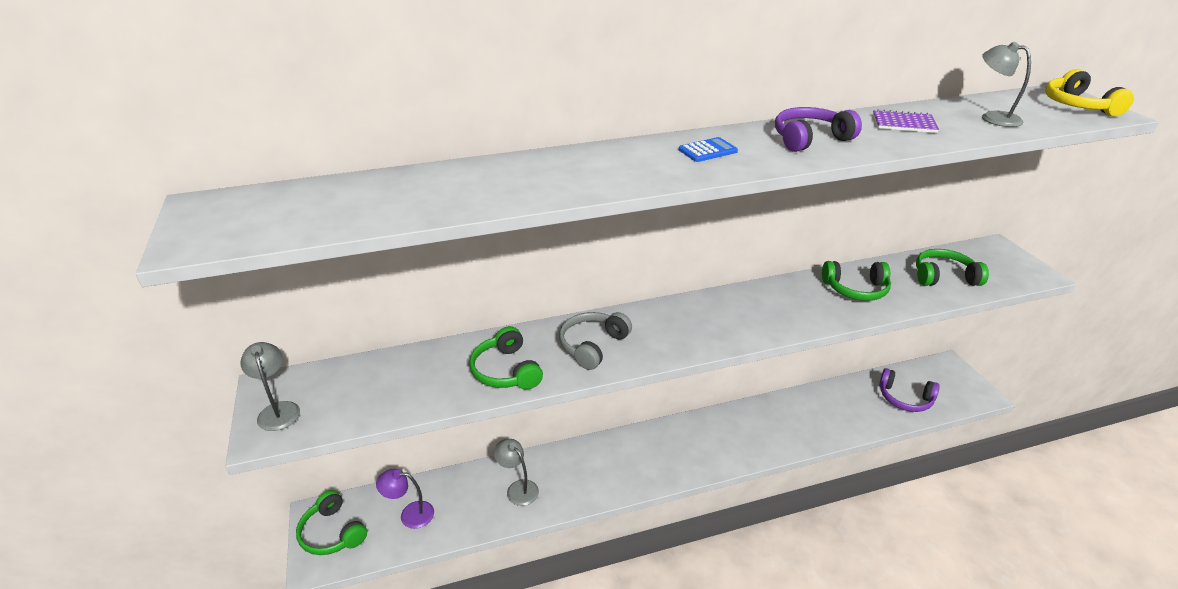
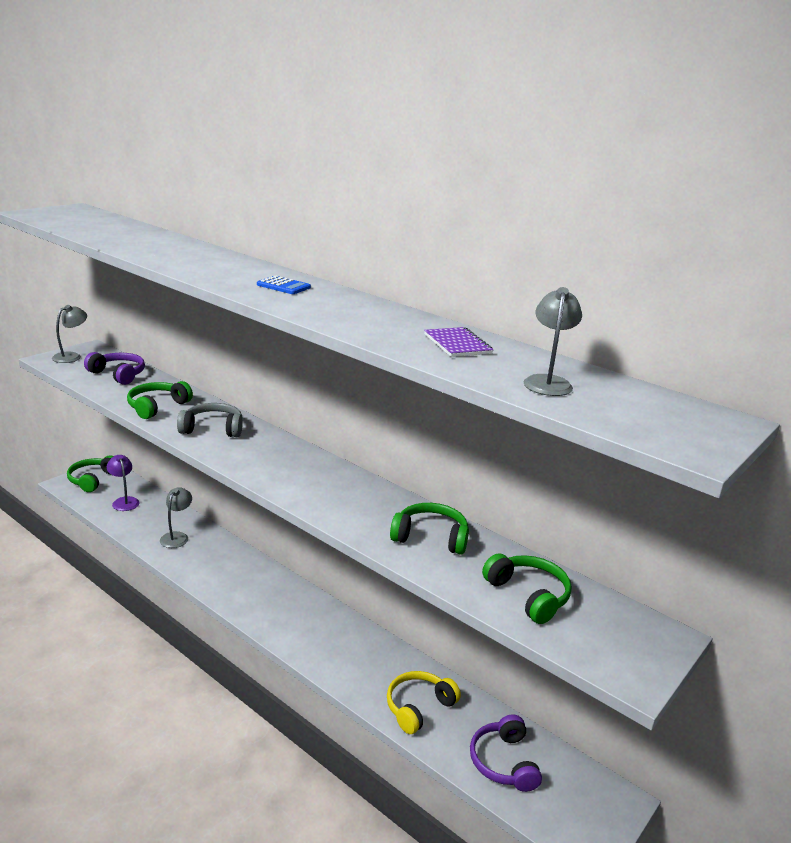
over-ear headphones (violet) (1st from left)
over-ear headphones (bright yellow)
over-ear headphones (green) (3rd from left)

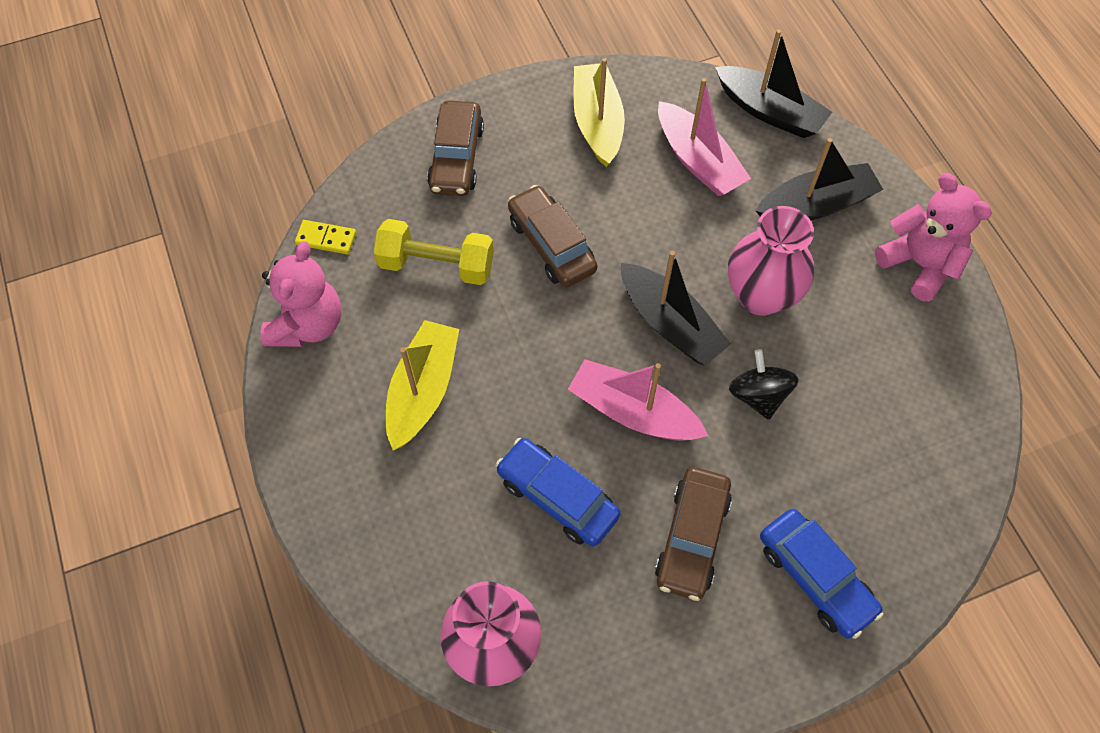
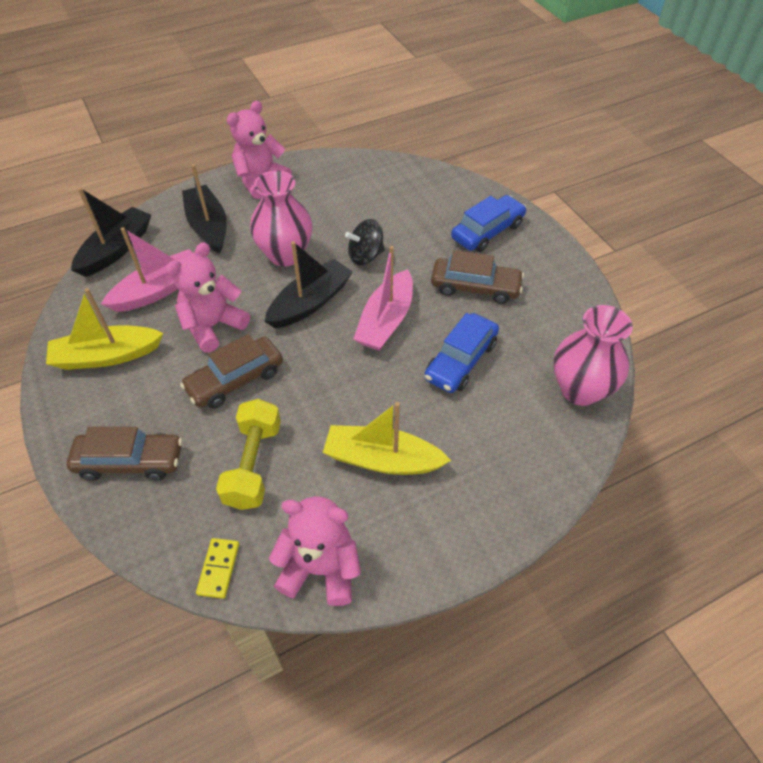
teddy (pink) (1st from left)

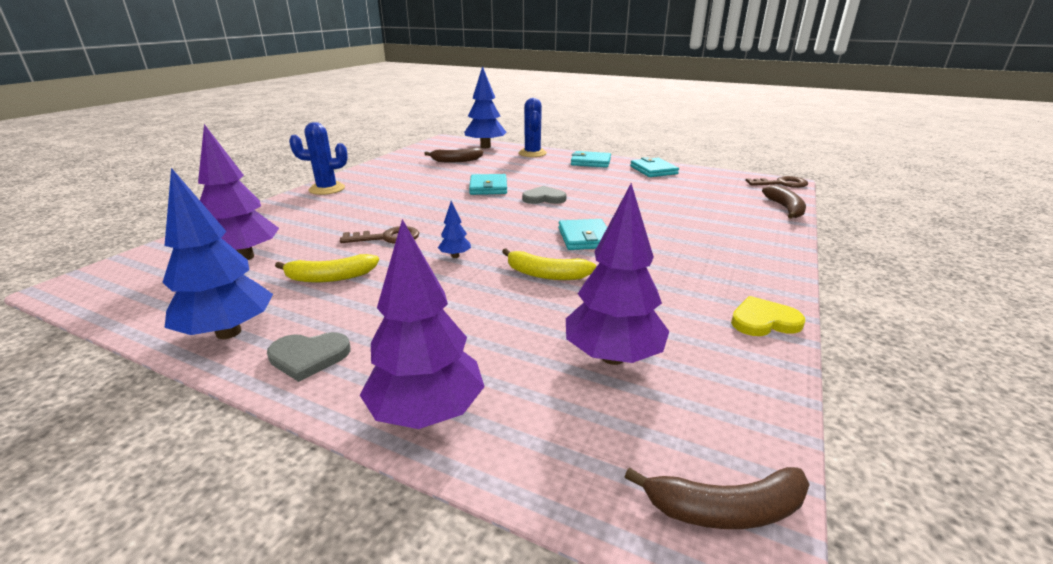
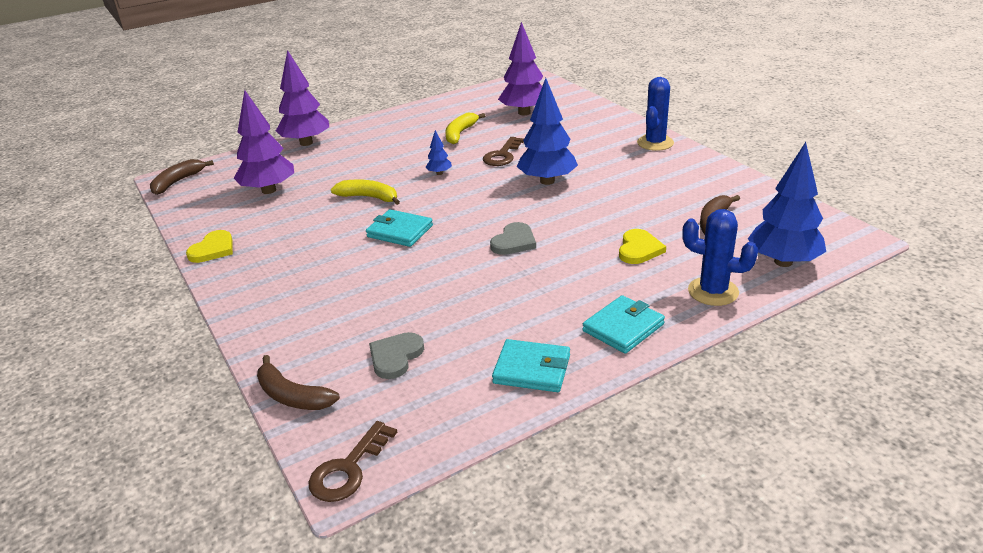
banana (bright yellow) (1st from left)
love heart (ash-grey) (1st from left)
toy tree (royal blue) (2nd from left)
love heart (bright yellow) (2nd from left)
billfold (aqua) (1st from left in the first image)

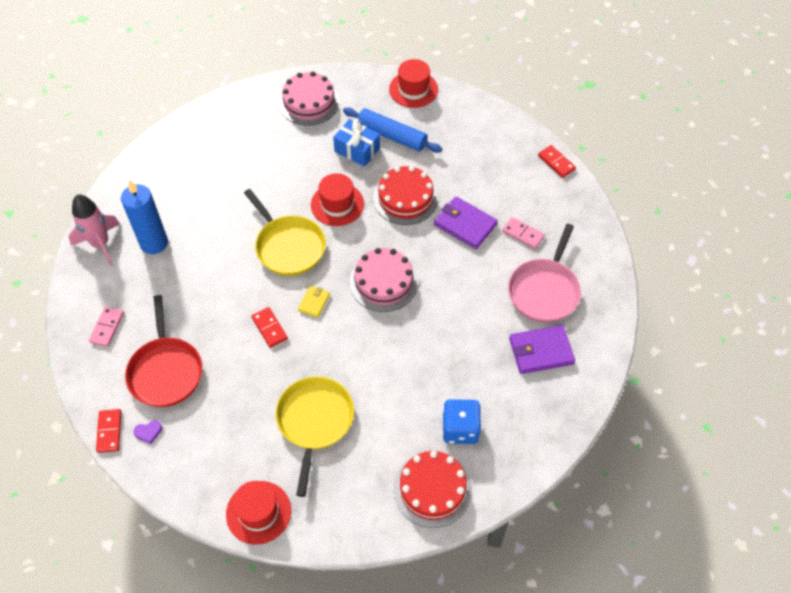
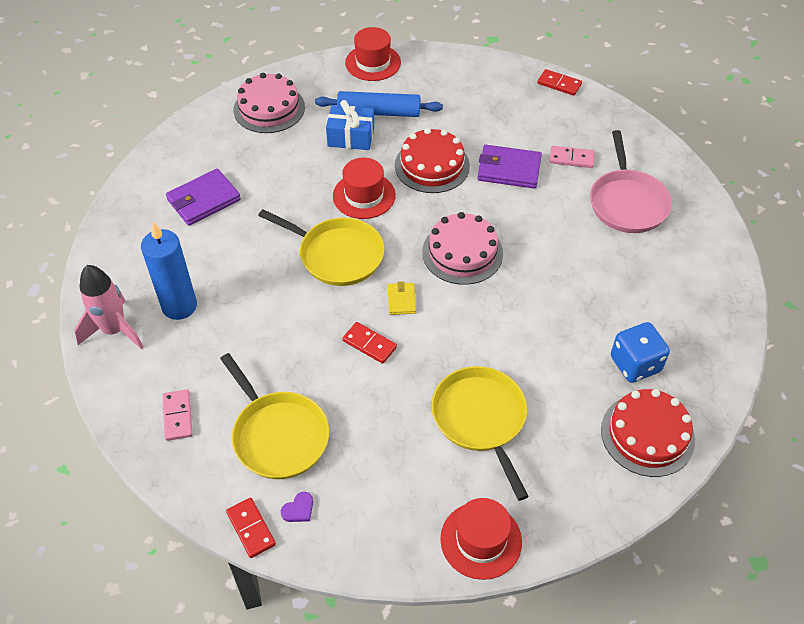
billfold (violet) (1st from left)
pan (bright yellow) (1st from left)

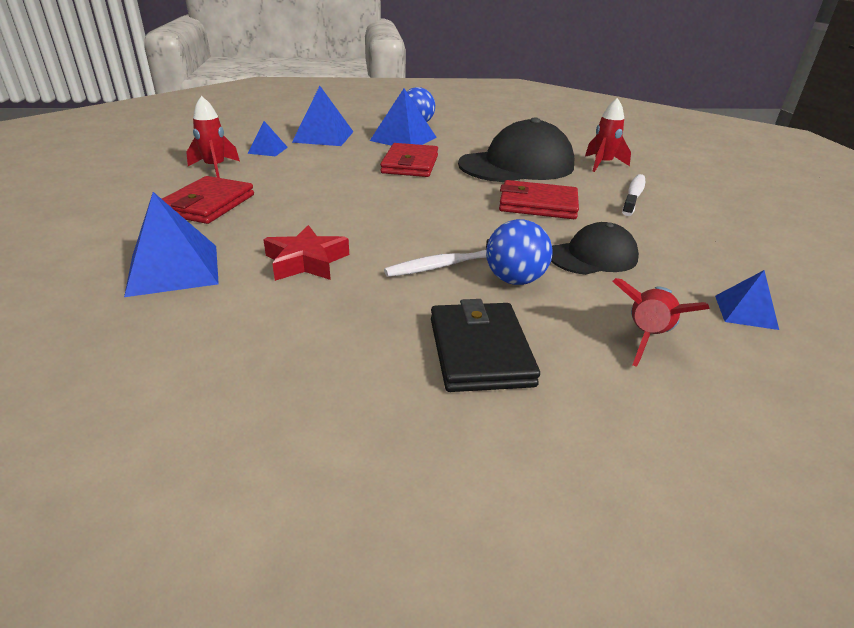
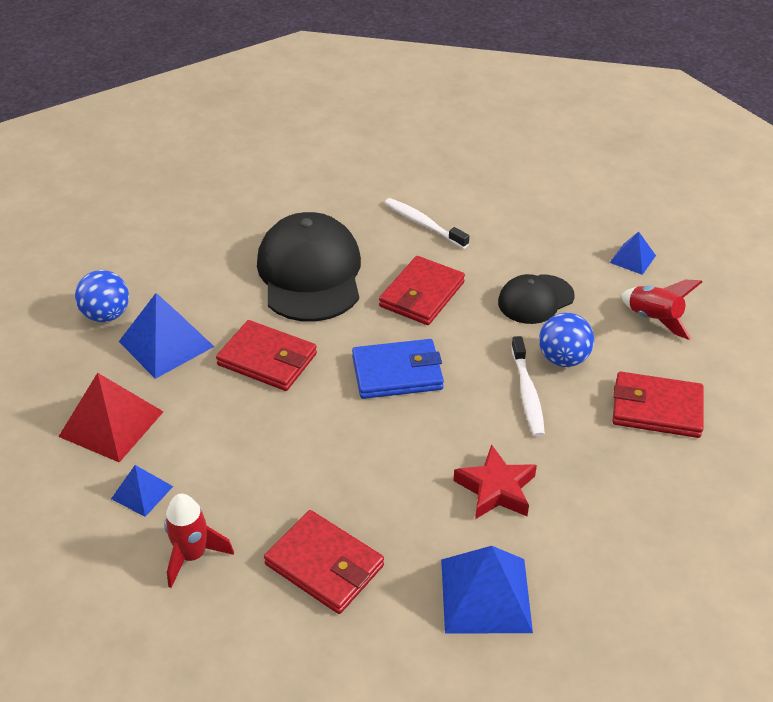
solid pyramid (crimson)
billfold (royal blue)
cap (black) (2nd from left)
billfold (crimson) (4th from left)
spaceship (crimson) (2nd from left in the first image)

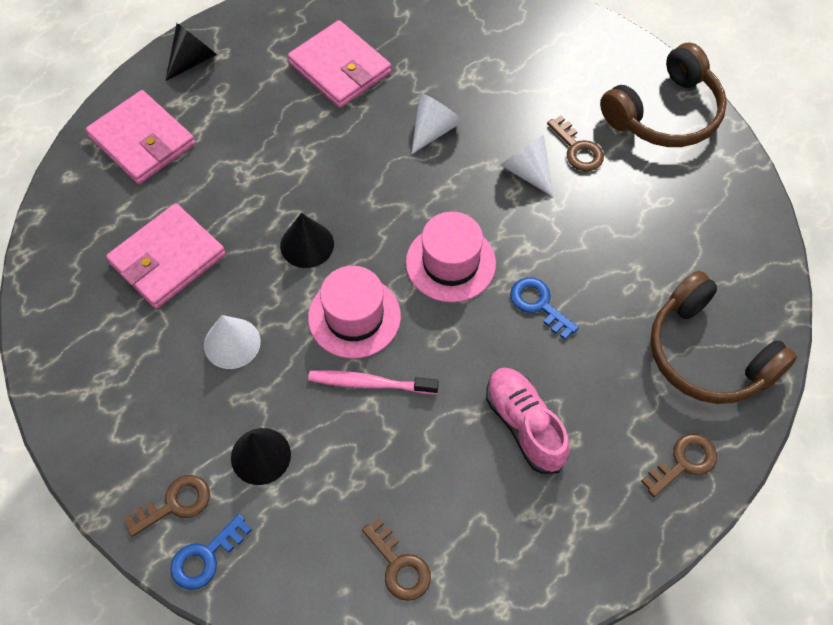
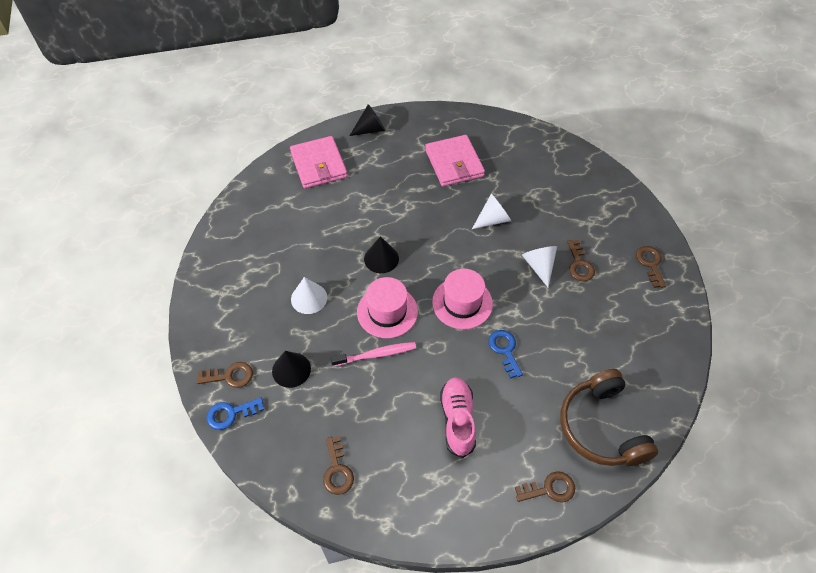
tooth brush (pink)
door key (dark brown) (5th from left)
billfold (pink) (2nd from left in the first image)

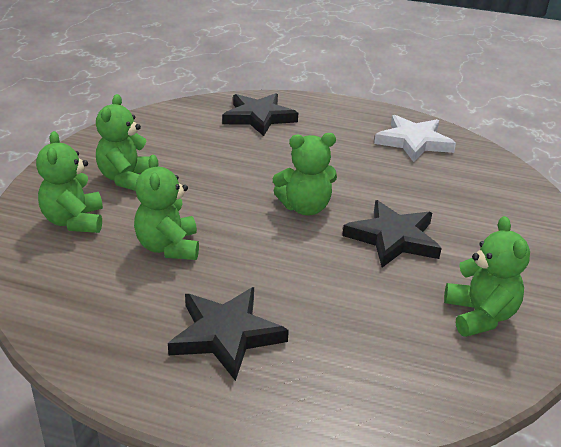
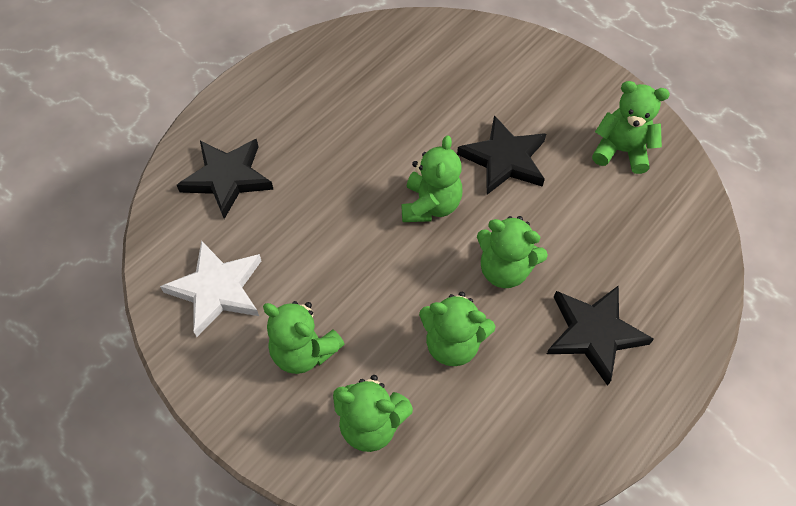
star shape (white)
teddy (green) (5th from left)

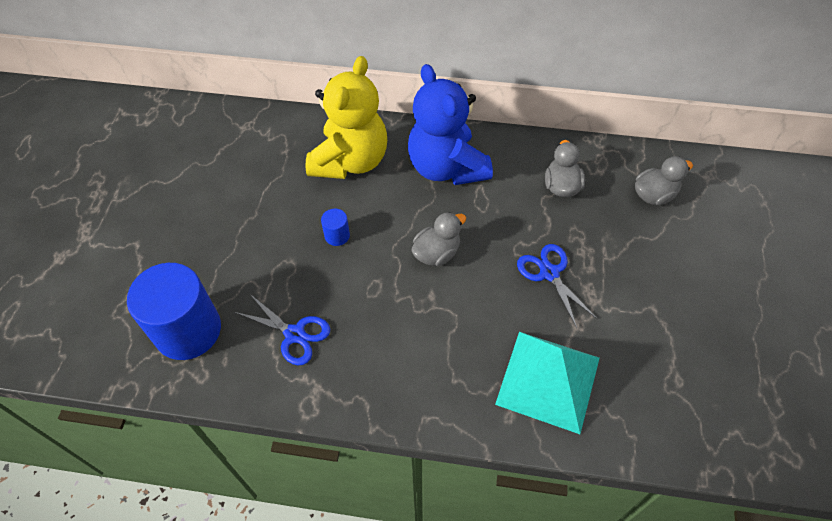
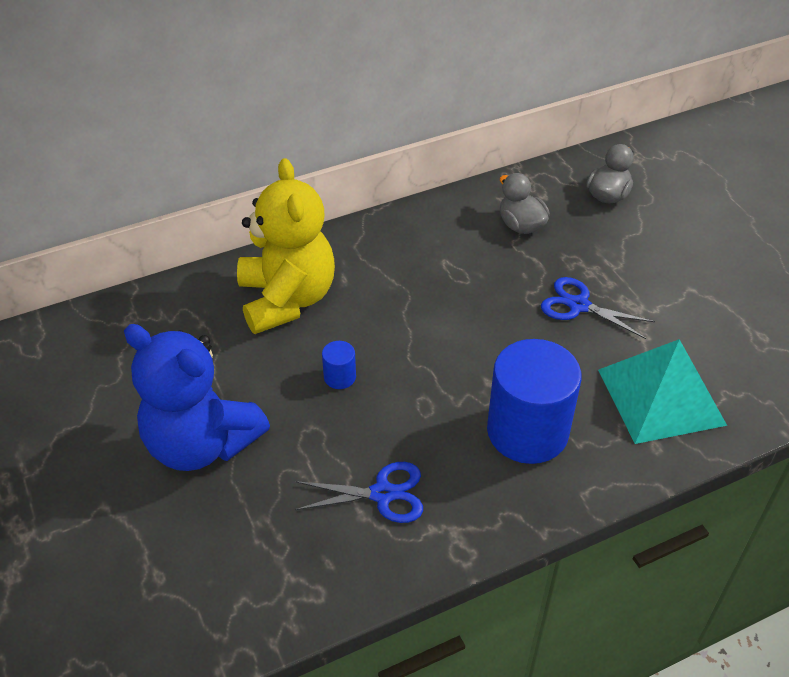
teddy (royal blue)
cylinder (royal blue) (2nd from left)
rubber duck (ash-grey) (1st from left in the first image)

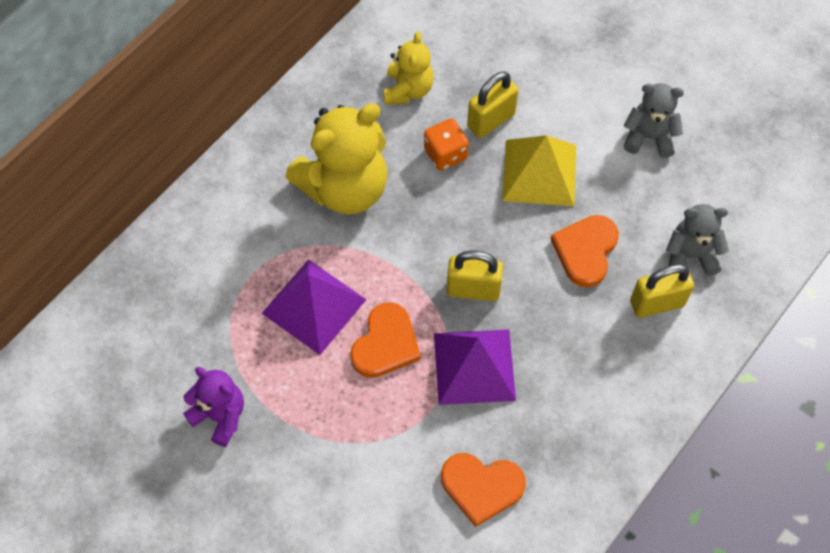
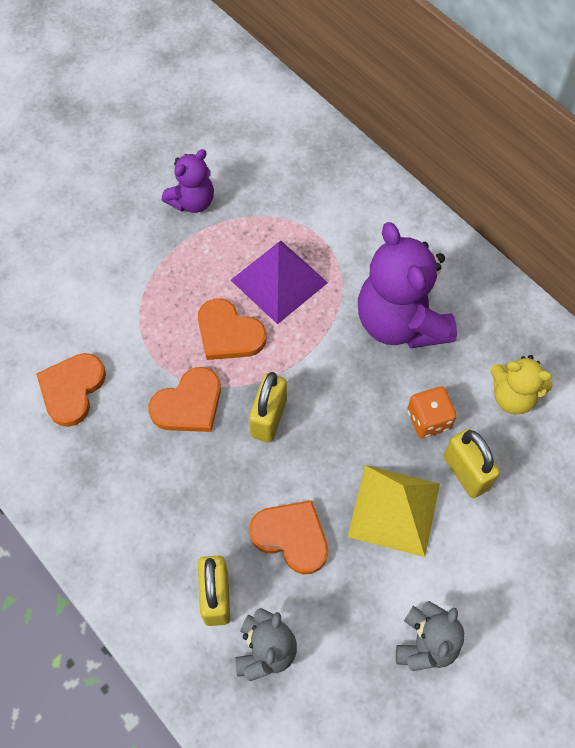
love heart (orange) (2nd from left)
teddy (violet) (2nd from left)

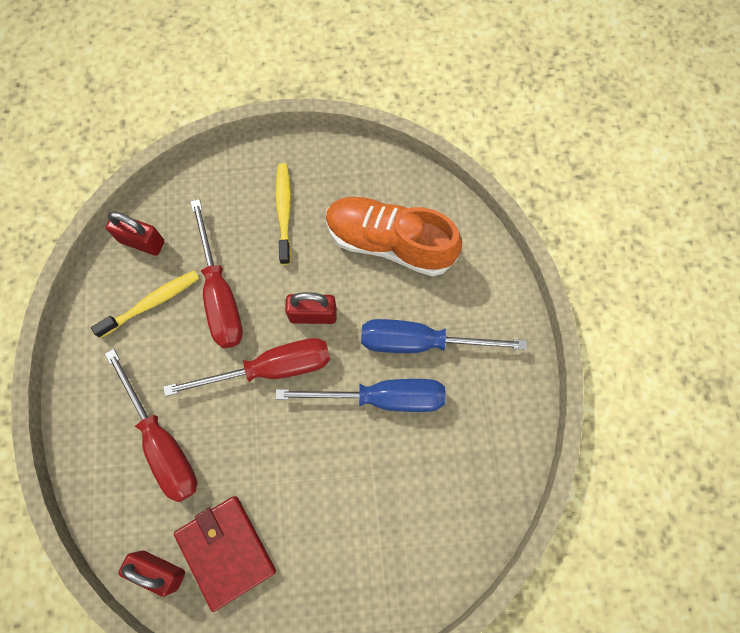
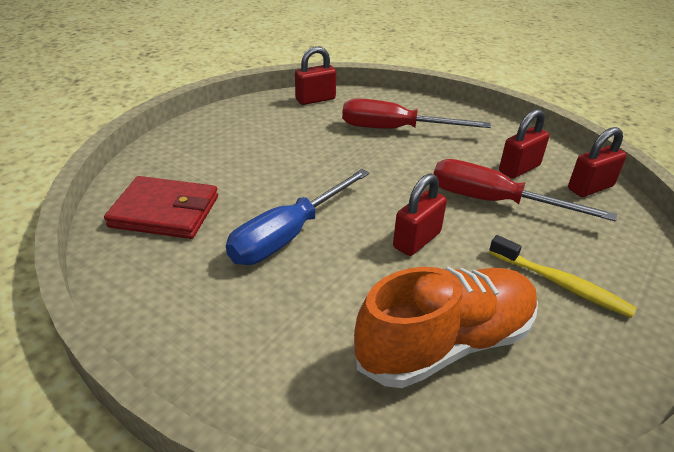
billfold (crimson)
lock (crimson) (3rd from left)
flat screwdriver (crimson) (3rd from left in the first image)
flat screwdriver (royal blue) (2nd from left in the first image)

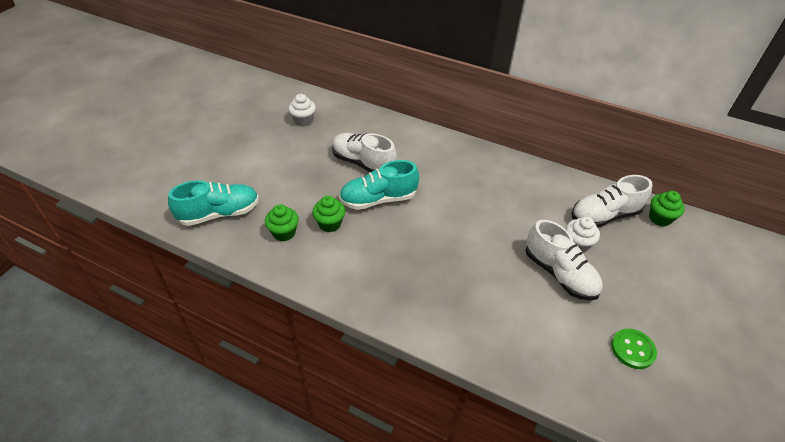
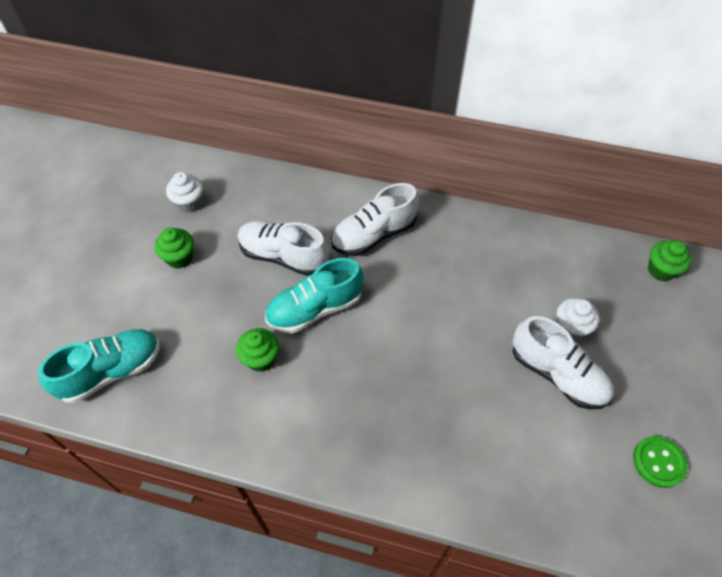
muffin (green) (1st from left)
sneaker (white) (2nd from left)

